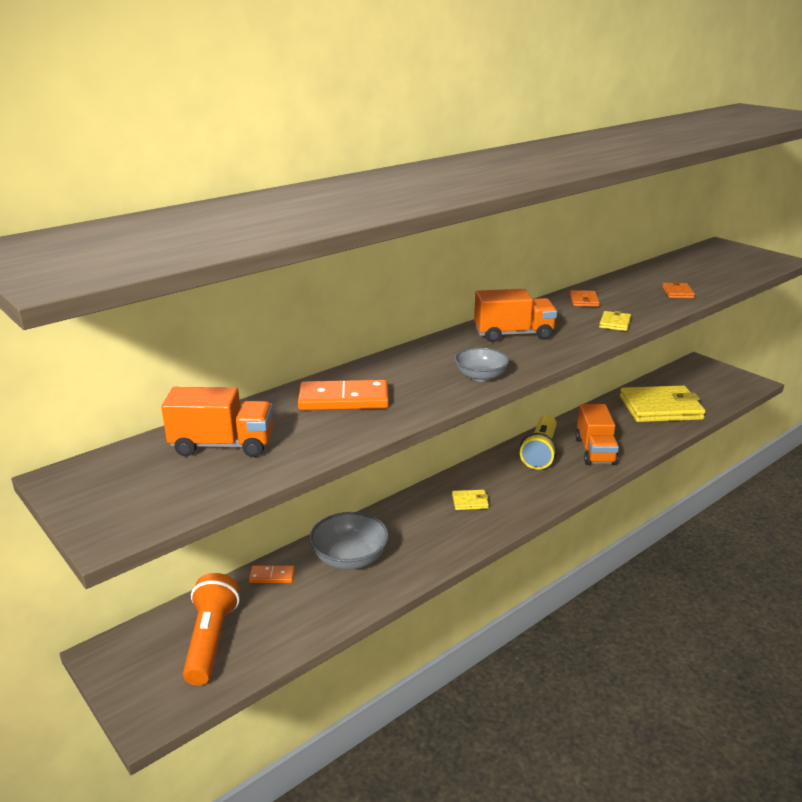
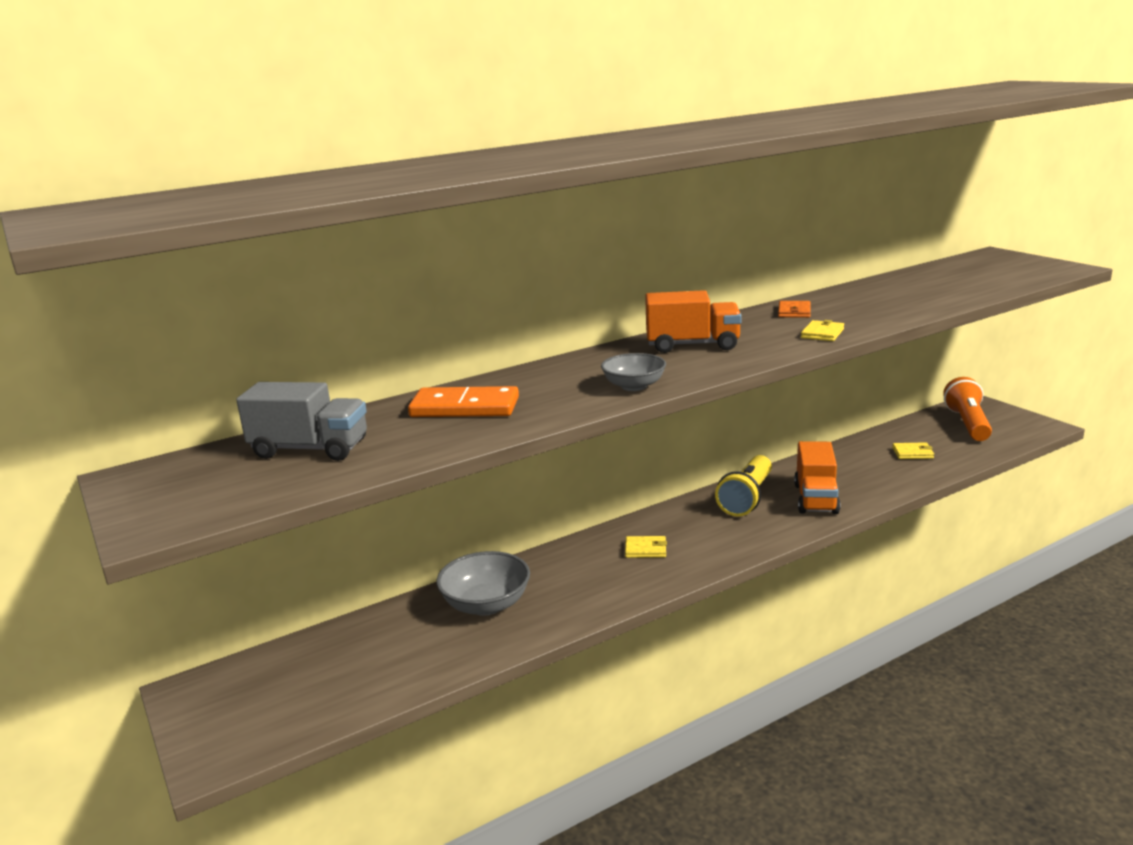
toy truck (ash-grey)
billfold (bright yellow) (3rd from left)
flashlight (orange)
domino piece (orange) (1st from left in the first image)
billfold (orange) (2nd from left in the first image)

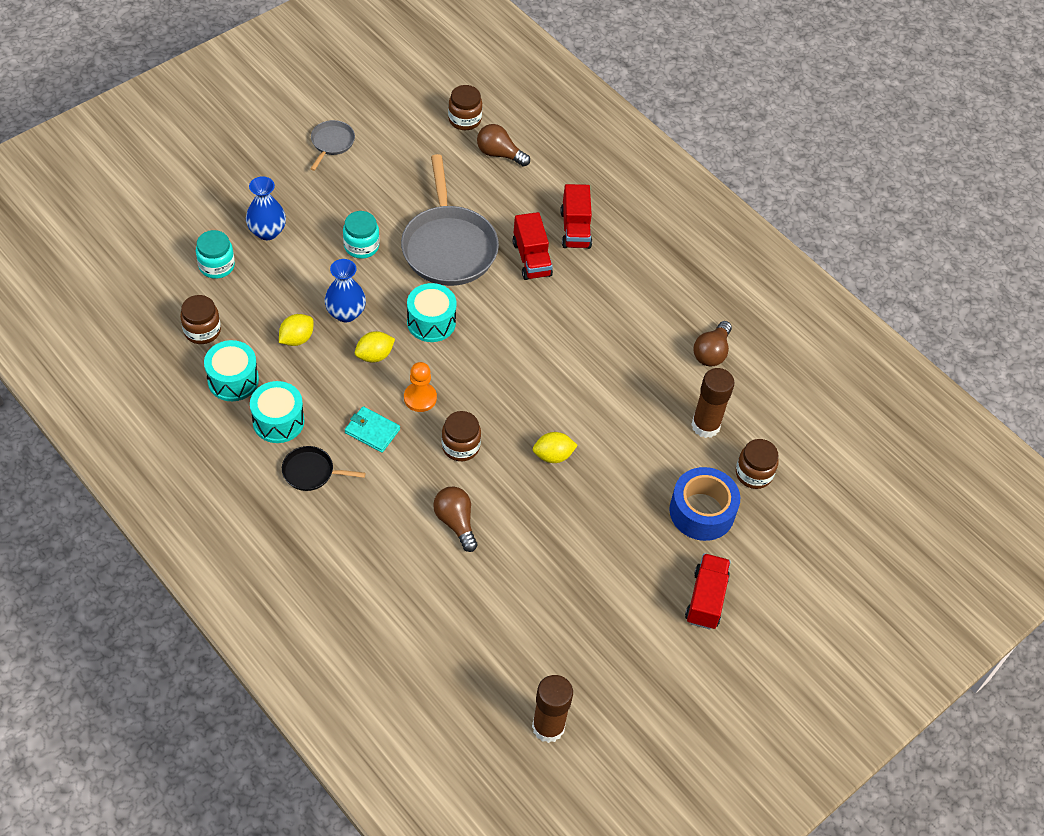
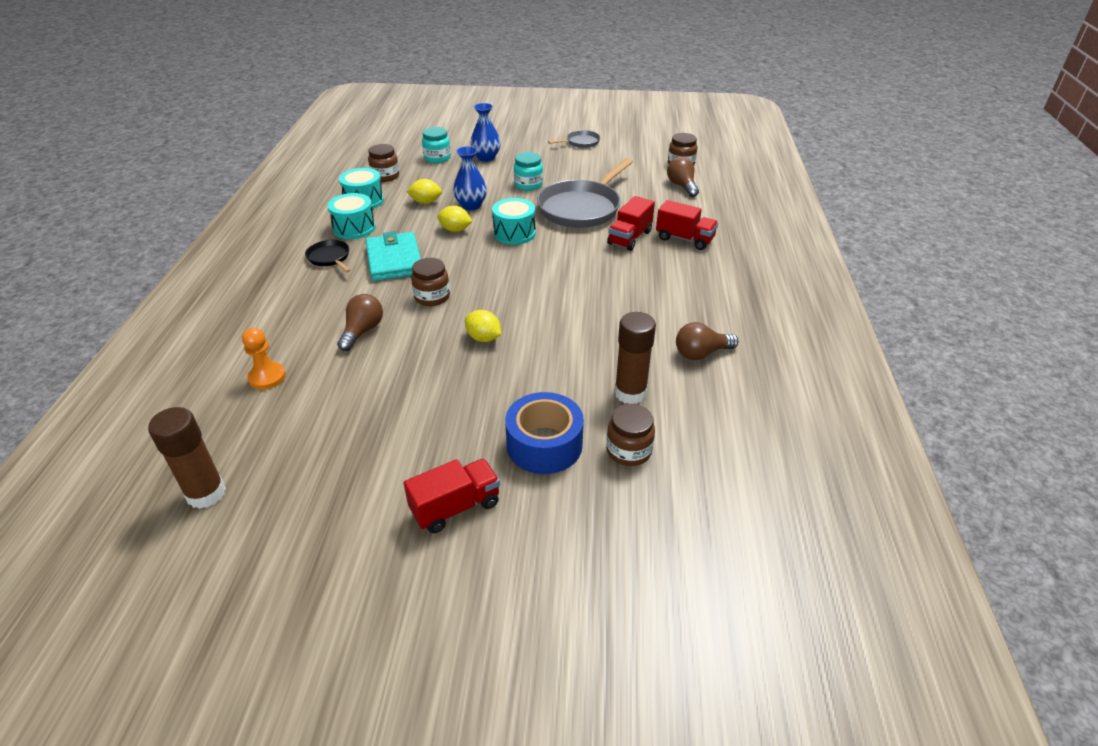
chess pawn (orange)
billfold (aqua)
toy truck (crimson) (3rd from left)

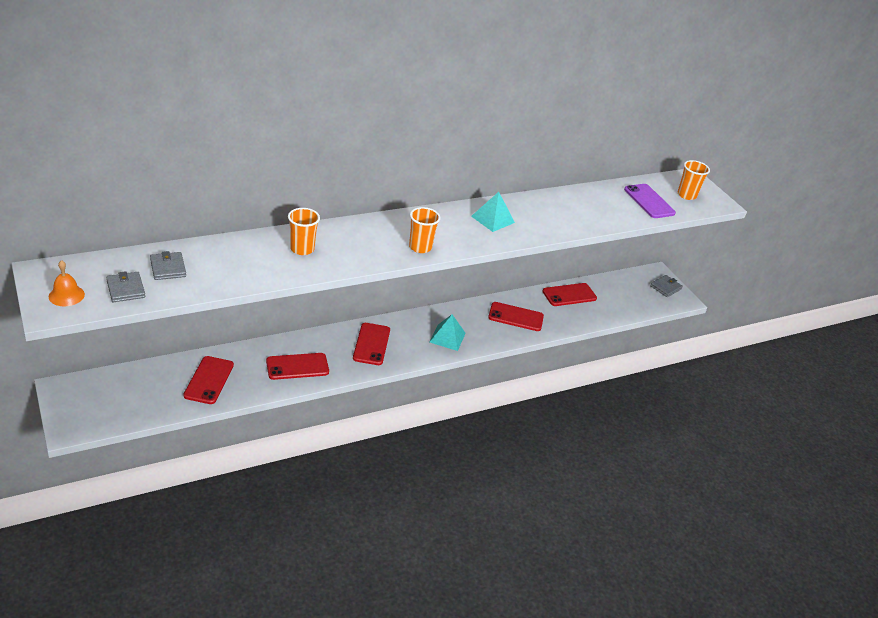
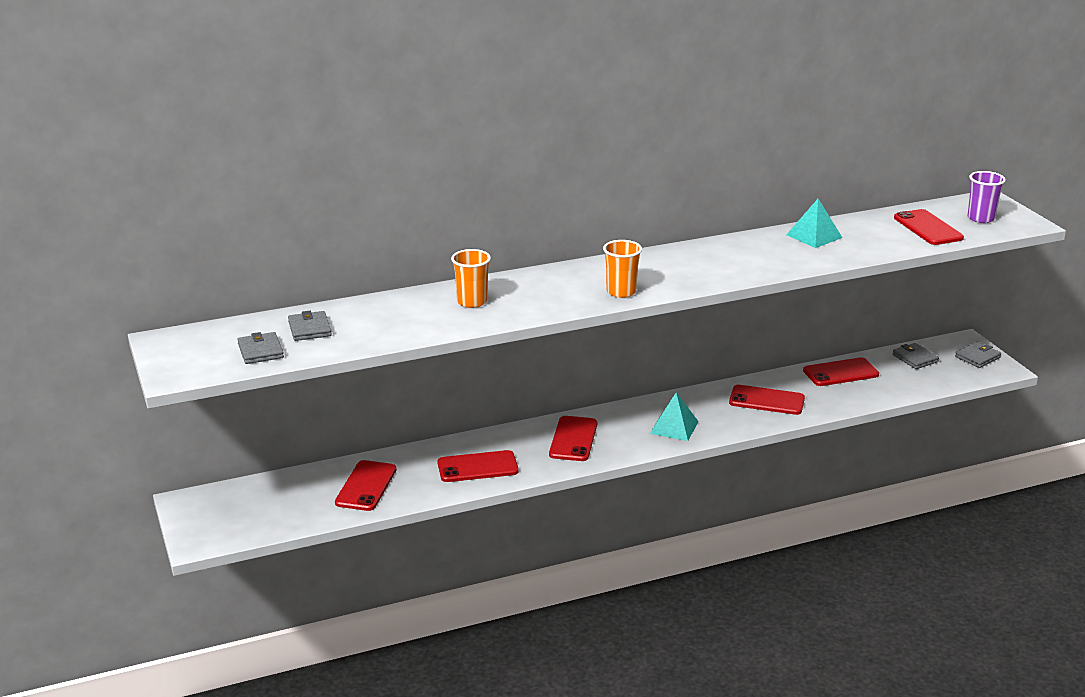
solid pyramid (aqua) (2nd from left)
billfold (ash-grey) (3rd from left)
smartphone (crimson) (6th from left)
beaker (violet)
hand bell (orange)

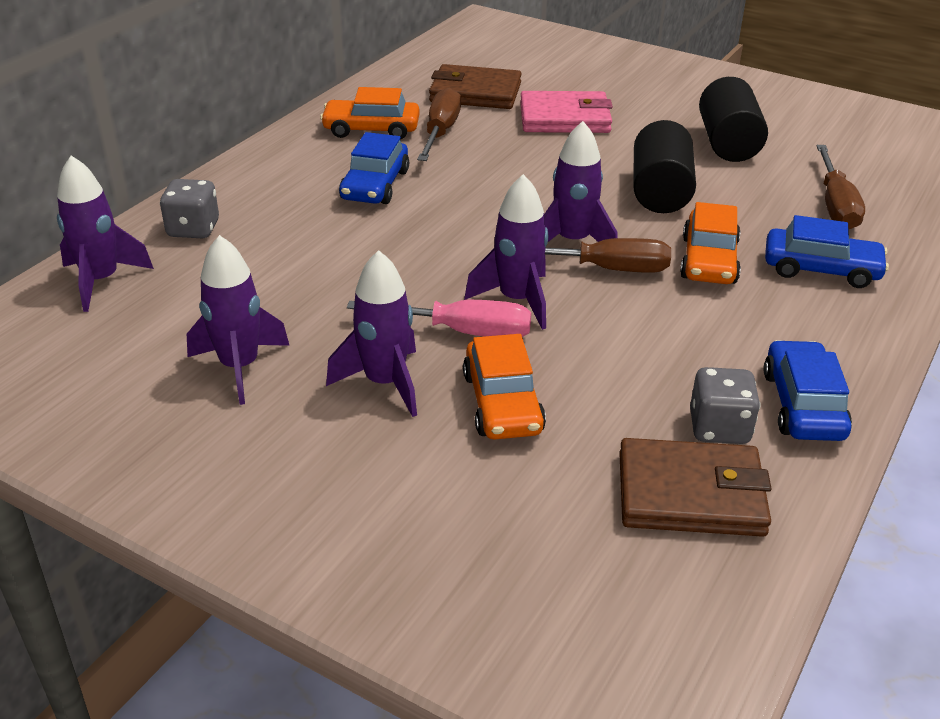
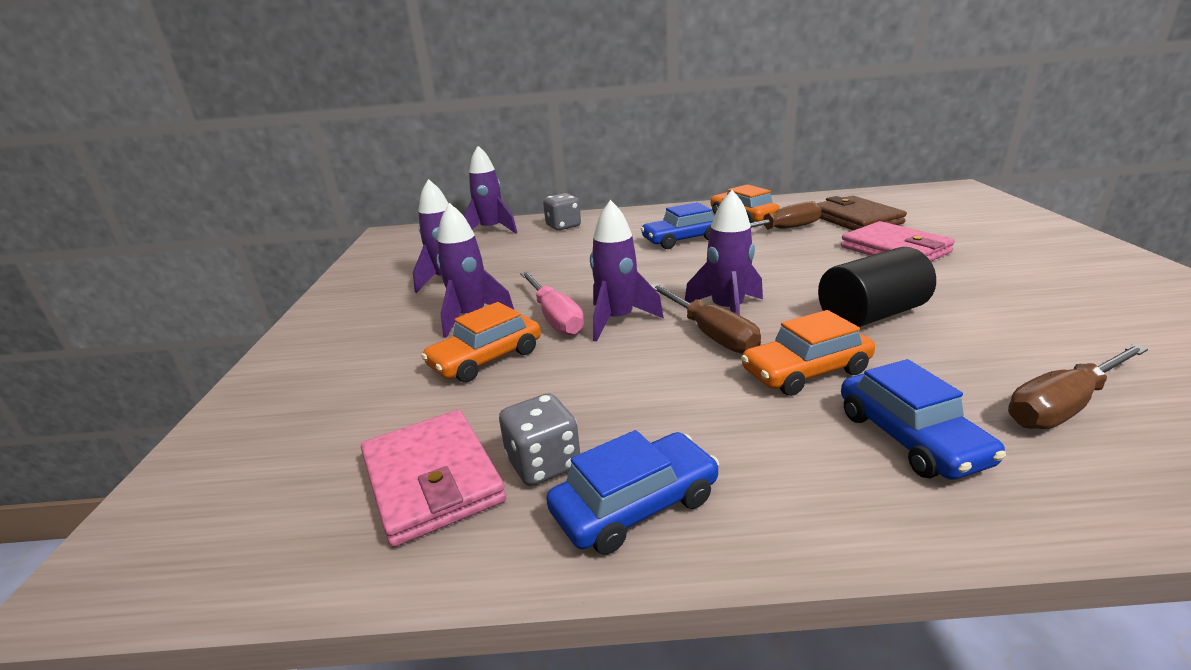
billfold (pink) (1st from left)
cylinder (black) (2nd from left in the first image)

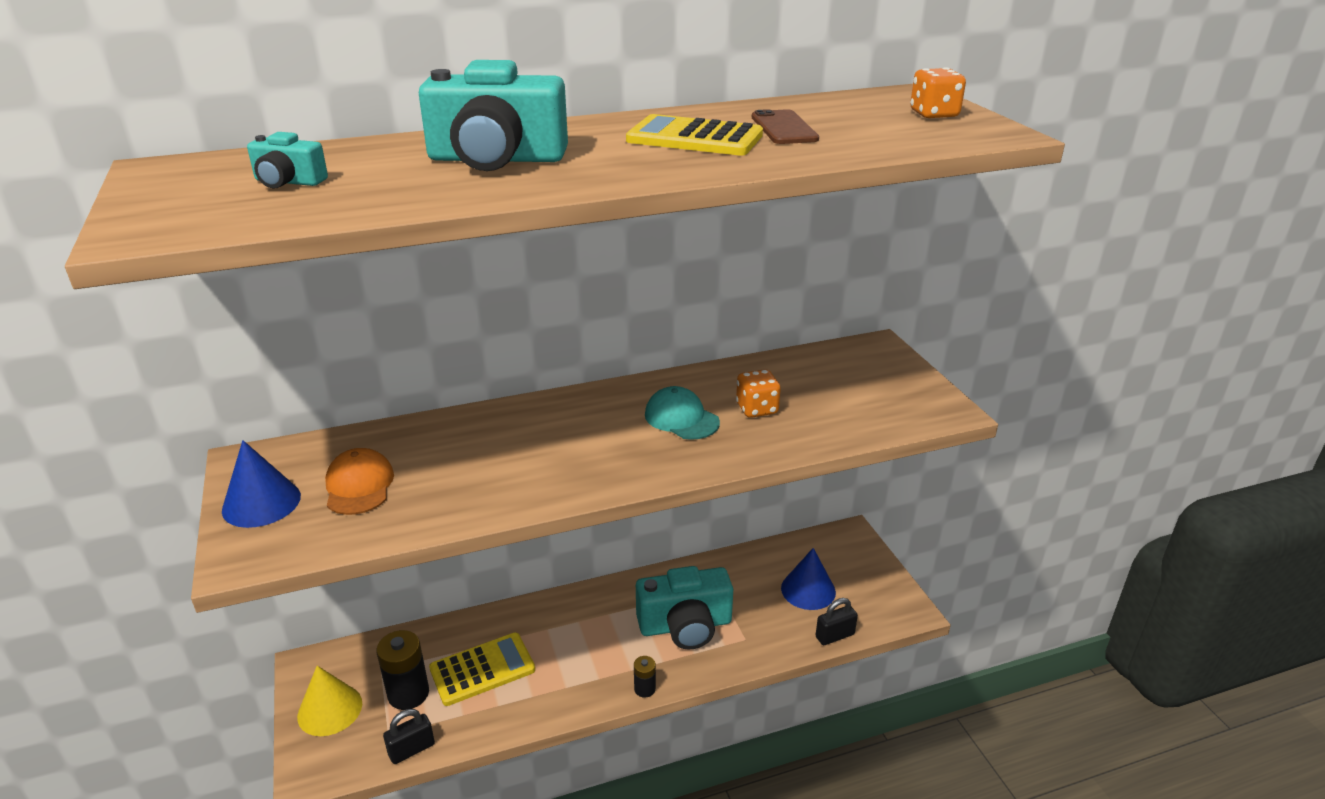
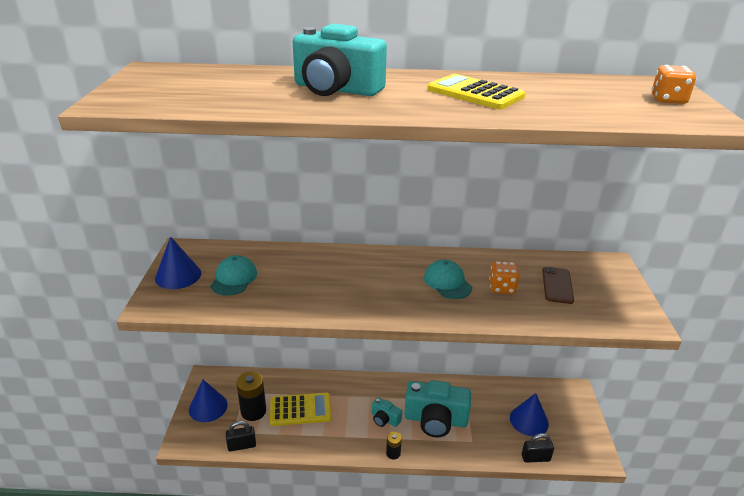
solid cone (royal blue) (2nd from left)
cap (aqua) (1st from left)
compact camera (aqua) (2nd from left)
smartphone (dark brown)

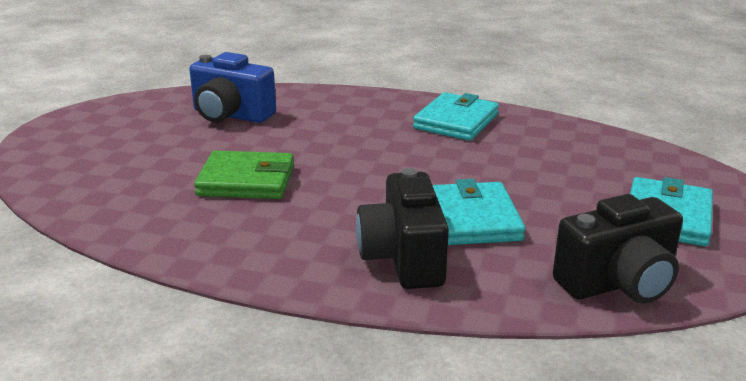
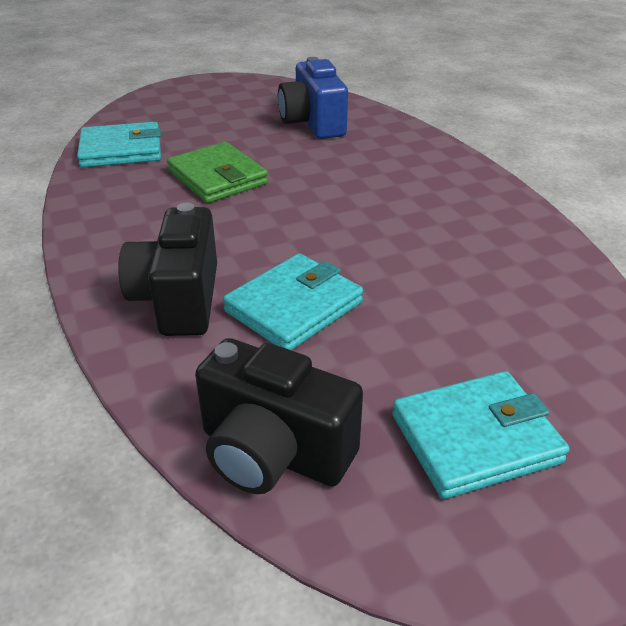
billfold (aqua) (1st from left)
compact camera (black) (1st from left)

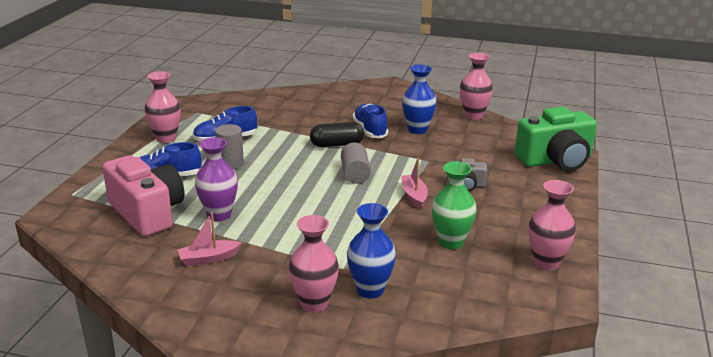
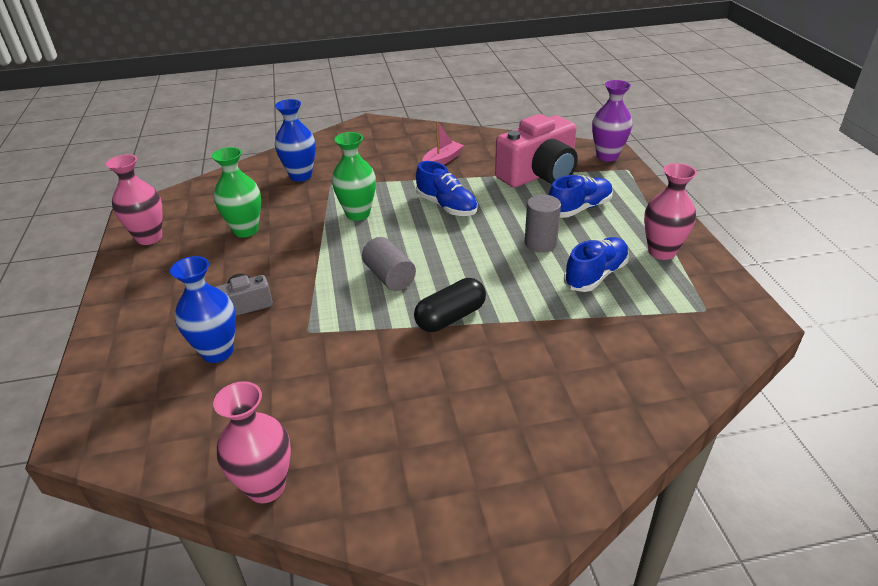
flower vase (royal blue) (1st from left)
flower vase (green) (2nd from left)
sneaker (royal blue) (1st from left)
compact camera (pink)
flower vase (violet)
flower vase (pink) (2nd from left in the first image)
toy boat (pink) (2nd from left in the first image)
compact camera (green)

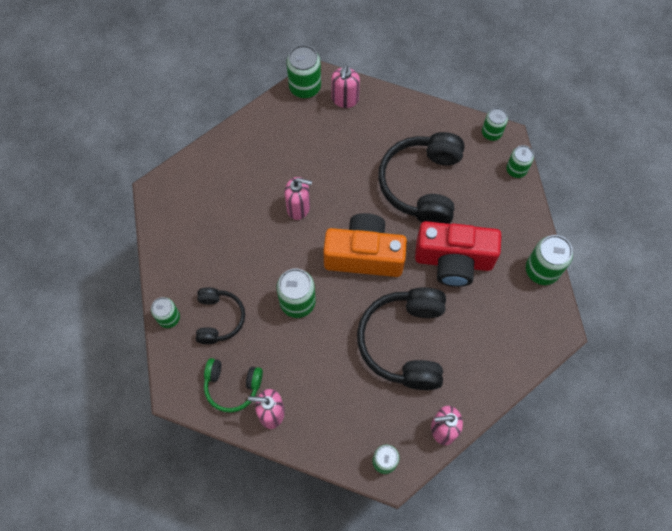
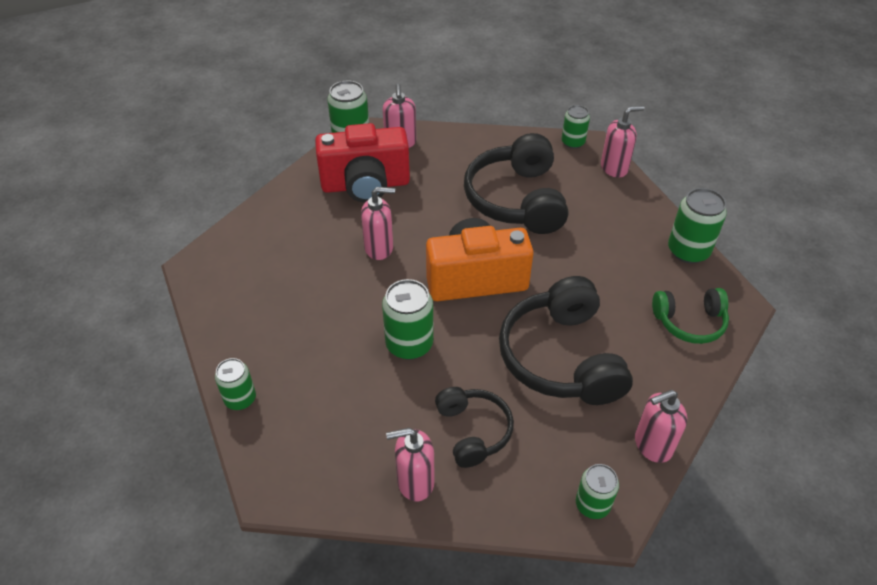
compact camera (crimson)
over-ear headphones (black) (1st from left)
soap dispenser (pink) (4th from left)
over-ear headphones (green)

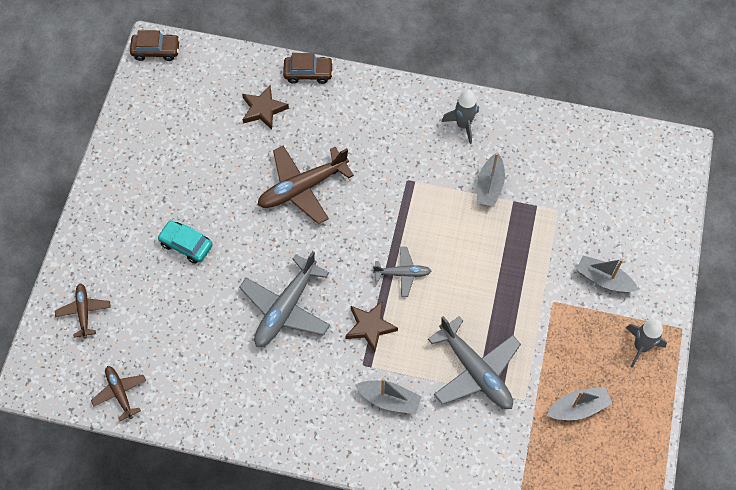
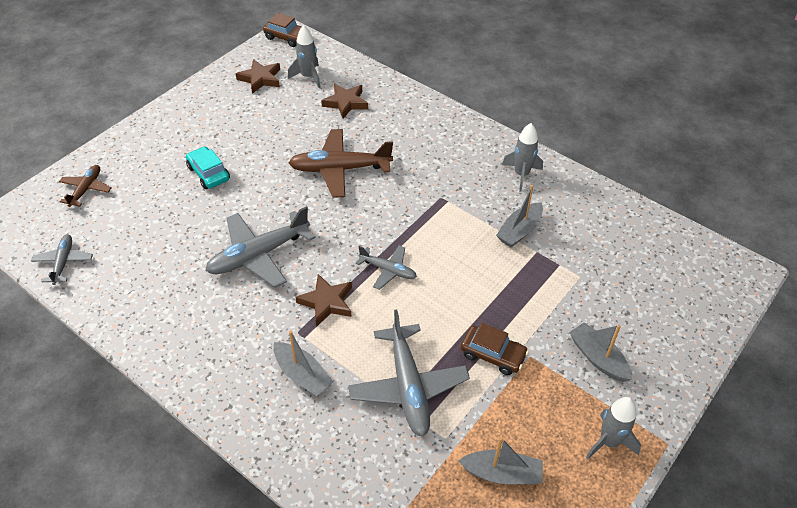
plane (ash-grey) (1st from left)
star shape (dark brown) (1st from left)
spaceship (ash-grey) (1st from left)
automobile (dark brown) (2nd from left)

